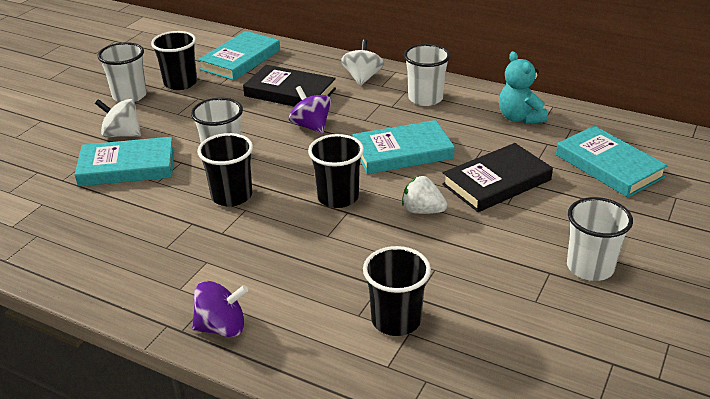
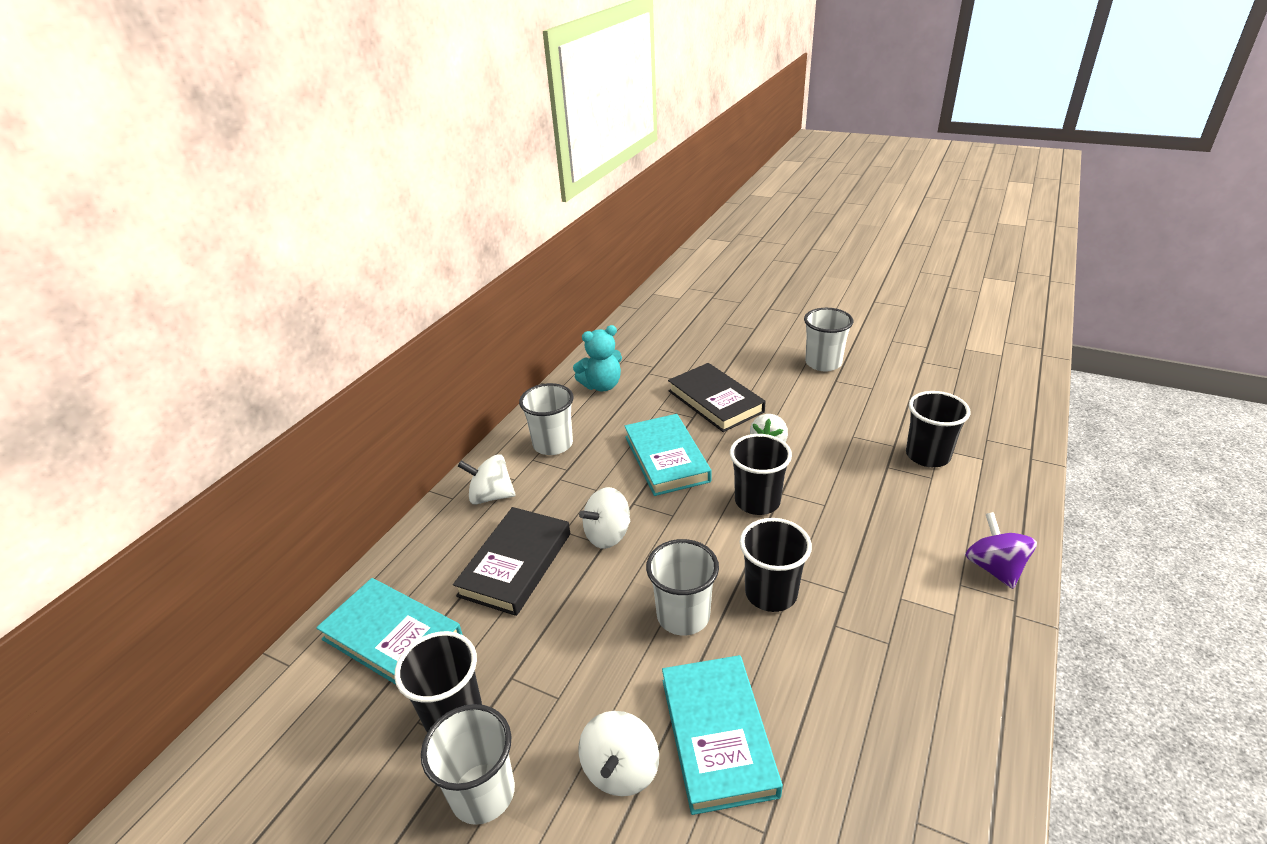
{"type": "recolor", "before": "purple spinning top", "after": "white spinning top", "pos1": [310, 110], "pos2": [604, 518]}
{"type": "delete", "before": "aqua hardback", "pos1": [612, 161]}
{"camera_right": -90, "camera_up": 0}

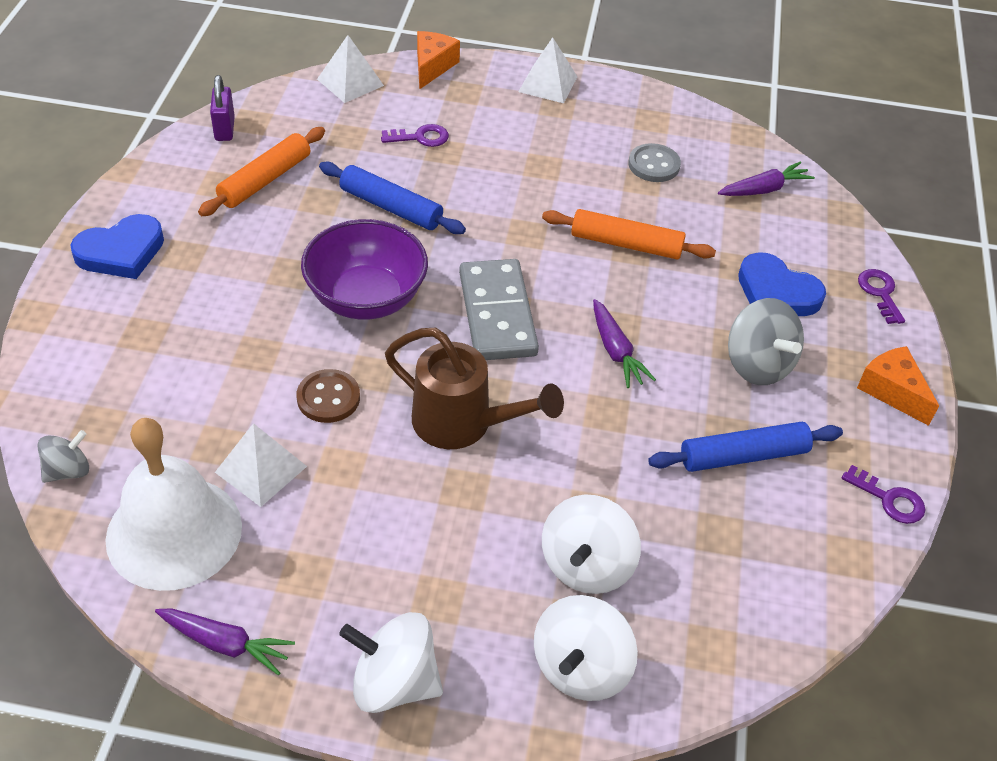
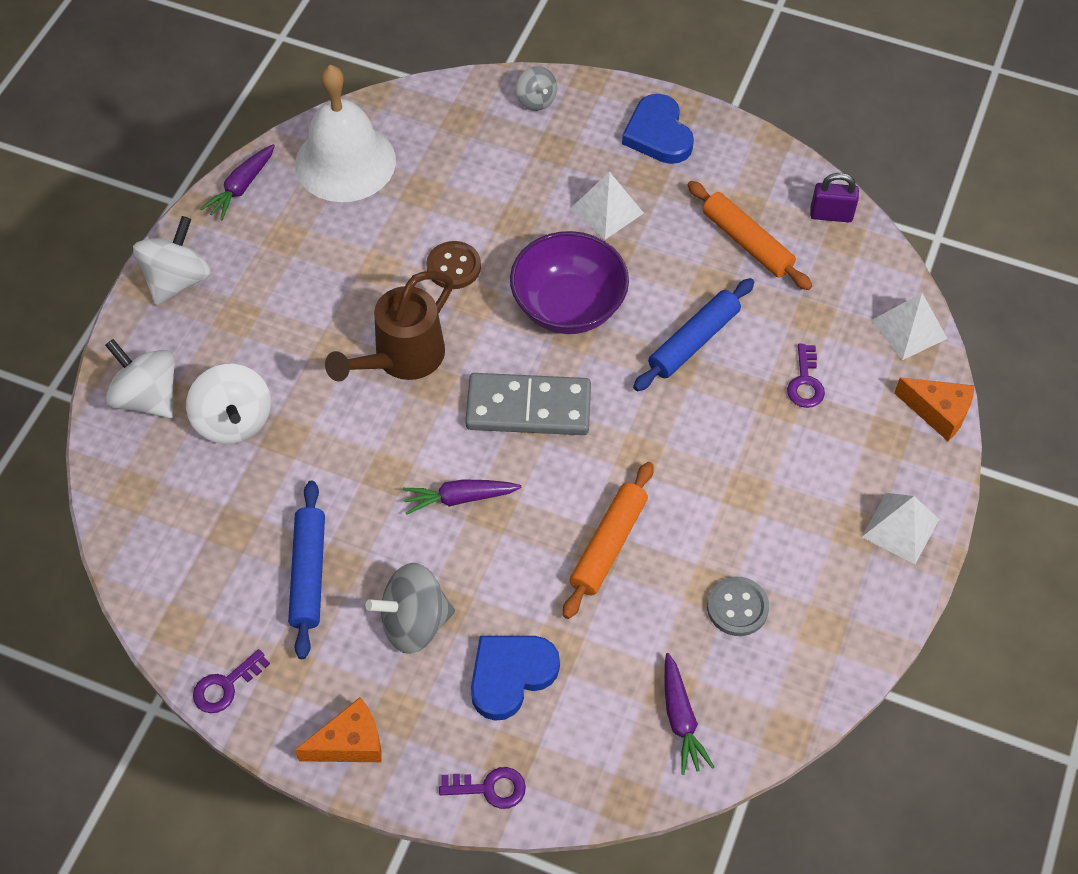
{"type": "move", "before": "grey spinning top", "pos1": [63, 456], "pos2": [536, 88]}
{"type": "move", "before": "white pyramid shape", "pos1": [261, 465], "pos2": [607, 206]}
{"type": "rotate", "before": "white spinning top", "pos1": [591, 544], "pos2": [228, 404], "turn": -150}
{"camera_right": 105, "camera_up": 10}

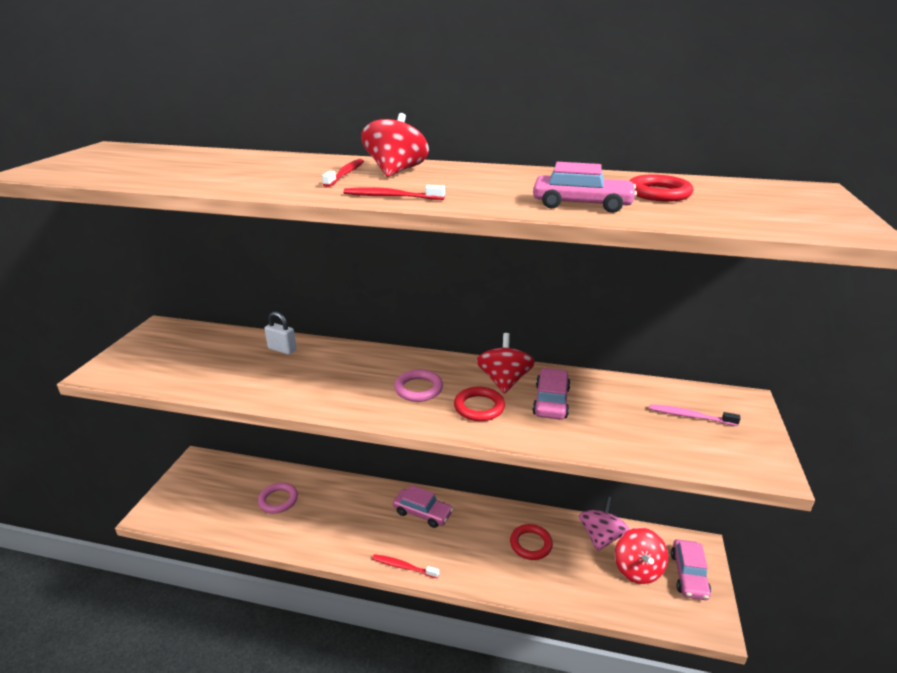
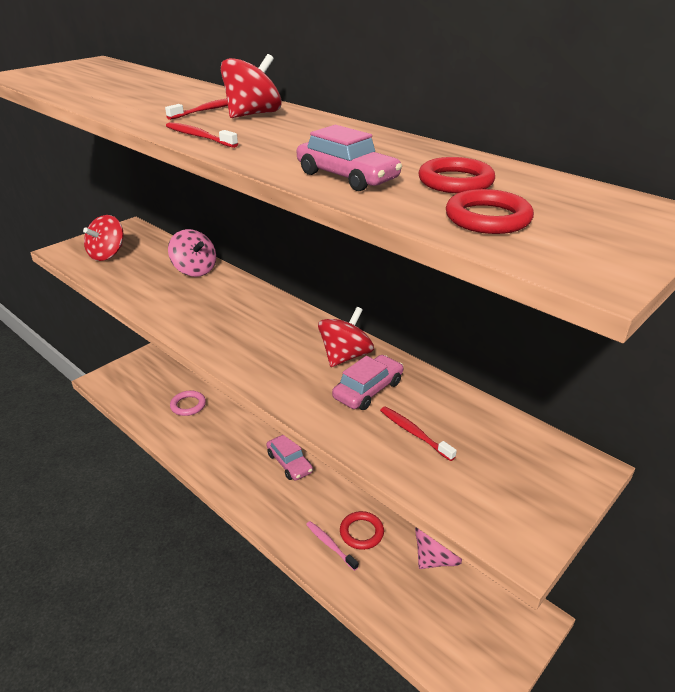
{"type": "replace", "before": "white padlock", "after": "pink spinning top", "pos1": [281, 333], "pos2": [192, 253]}
{"type": "move", "before": "crimson tooth brush", "pos1": [405, 566], "pos2": [418, 434]}
{"type": "delete", "before": "pink hoop", "pos1": [418, 386]}
{"type": "move", "before": "crimson hoop", "pos1": [479, 403], "pos2": [490, 211]}
{"type": "move", "before": "crimson spinning top", "pos1": [641, 556], "pos2": [103, 238]}
{"type": "move", "before": "pink tooth brush", "pos1": [695, 415], "pos2": [332, 546]}
{"type": "delete", "before": "pink toy car", "pos1": [691, 569]}
{"camera_right": 30, "camera_up": 5}

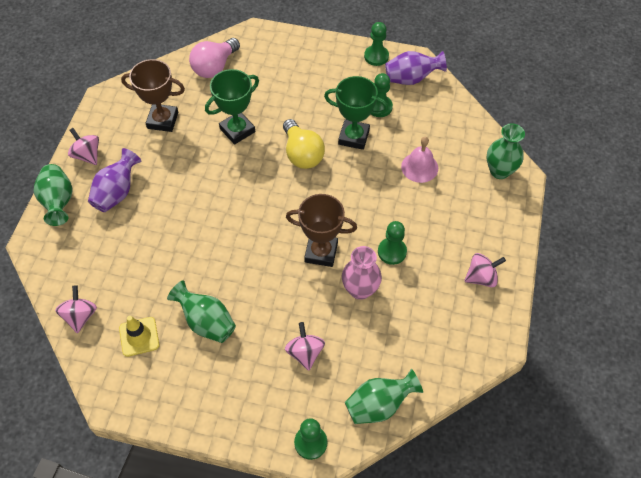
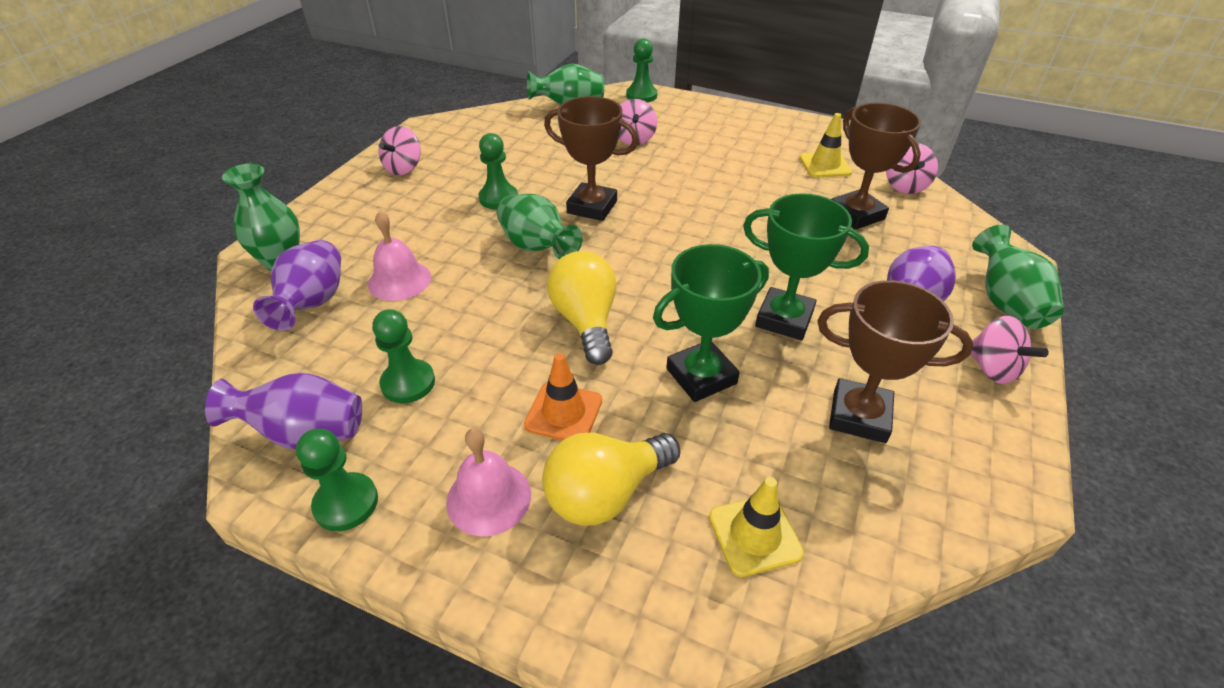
{"type": "move", "before": "emerald tall vase", "pos1": [201, 311], "pos2": [540, 226]}
{"type": "replace", "before": "pink bulb", "after": "yellow safety cone", "pos1": [214, 58], "pos2": [756, 527]}
{"type": "move", "before": "emerald award cup", "pos1": [356, 113], "pos2": [806, 266]}
{"type": "delete", "before": "pink tall vase", "pos1": [362, 273]}
{"type": "rotate", "before": "pink spinning top", "pos1": [485, 270], "pos2": [399, 150], "turn": -60}
{"type": "insert", "after": "purple tall vase", "pos2": [297, 285]}
{"type": "insert", "after": "pink school bell", "pos2": [488, 482]}
{"type": "insert", "after": "orange safety cone", "pos2": [563, 397]}
{"type": "insert", "after": "yellow bulb", "pos2": [611, 479]}
{"type": "insert", "after": "russet award cup", "pos2": [876, 166]}
{"camera_right": -170, "camera_up": -15}

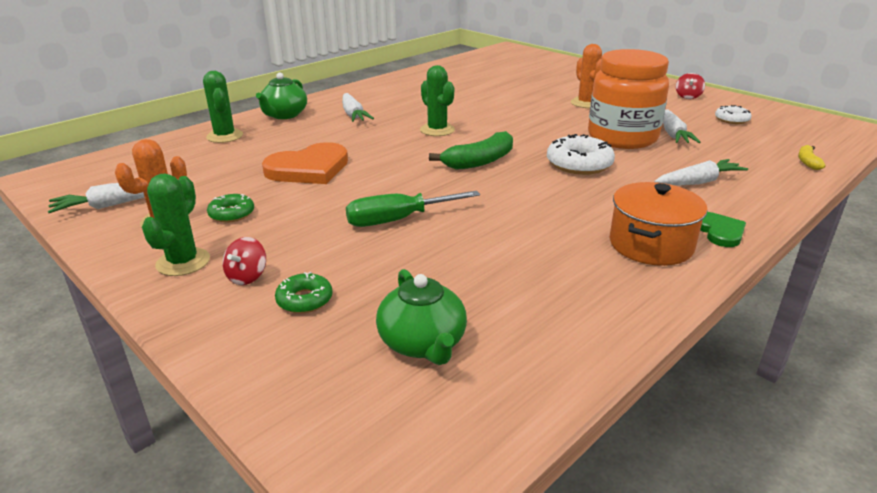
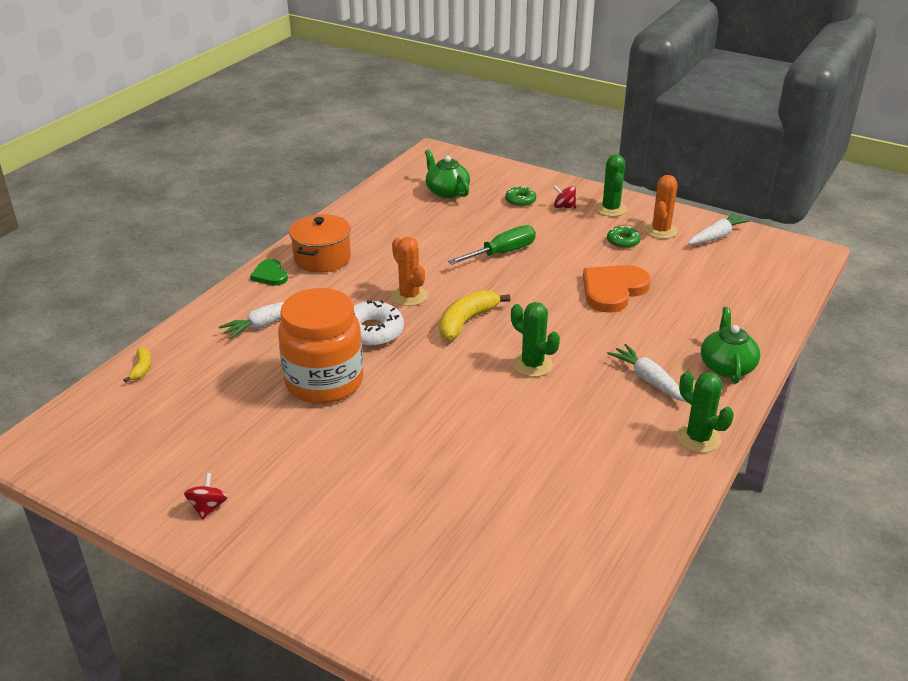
{"type": "move", "before": "emerald prickly plant", "pos1": [223, 107], "pos2": [705, 412]}
{"type": "rotate", "before": "crimson spinning top", "pos1": [244, 261], "pos2": [564, 197], "turn": -75}
{"type": "recolor", "before": "emerald banana", "after": "yellow banana", "pos1": [471, 150], "pos2": [474, 315]}
{"type": "move", "before": "orange prickly plant", "pos1": [586, 76], "pos2": [409, 271]}
{"type": "delete", "before": "white carrot", "pos1": [682, 126]}
{"type": "delete", "before": "white doughnut", "pos1": [733, 114]}
{"camera_right": 165, "camera_up": 5}

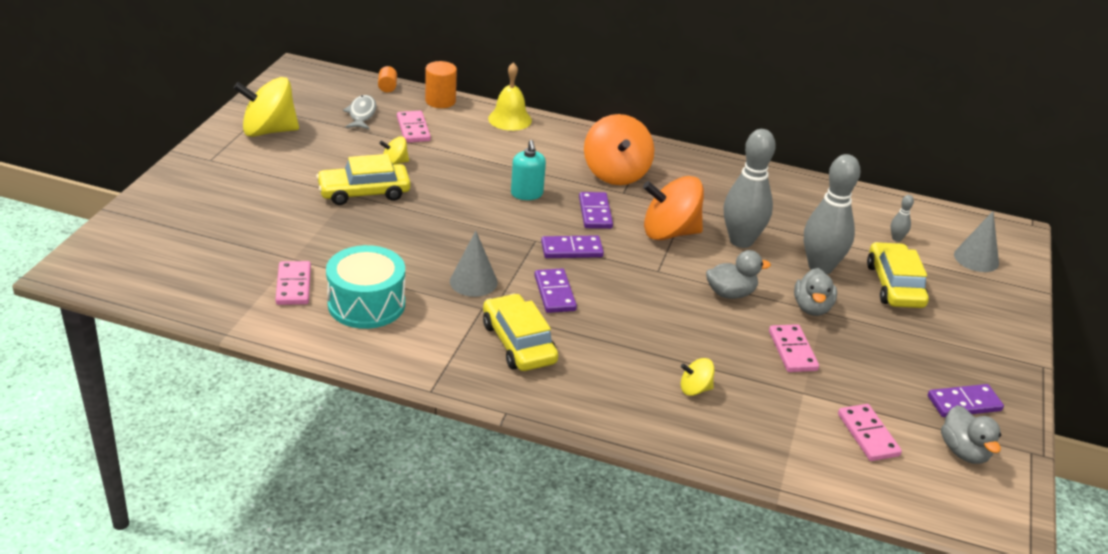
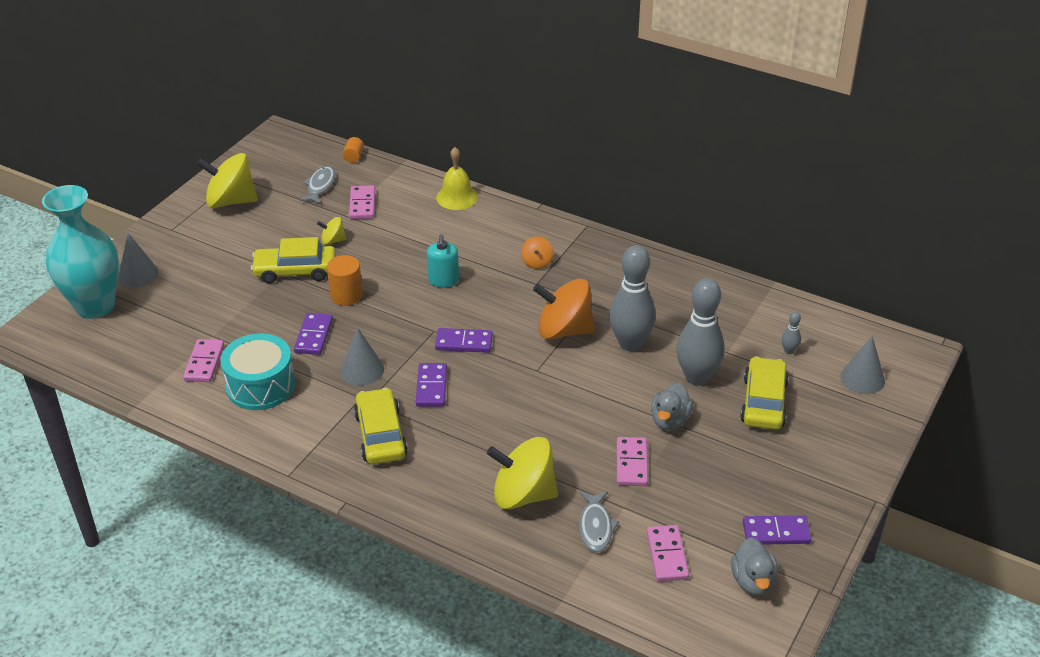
{"type": "move", "before": "orange cylinder", "pos1": [441, 84], "pos2": [345, 280]}
{"type": "move", "before": "purple domino", "pos1": [596, 210], "pos2": [313, 334]}
{"type": "resize", "before": "orange spinning top", "pos1": [619, 149], "pos2": [537, 252], "scale": 0.48}
{"type": "resize", "before": "yellow spinning top", "pos1": [698, 377], "pos2": [522, 473], "scale": 2.1}
{"type": "delete", "before": "grey rubber duck", "pos1": [738, 274]}
{"type": "insert", "after": "aqua tall vase", "pos2": [80, 252]}
{"type": "insert", "after": "grey cone shape", "pos2": [138, 260]}
{"type": "insert", "after": "grey fish", "pos2": [599, 521]}
{"camera_right": 15, "camera_up": 5}

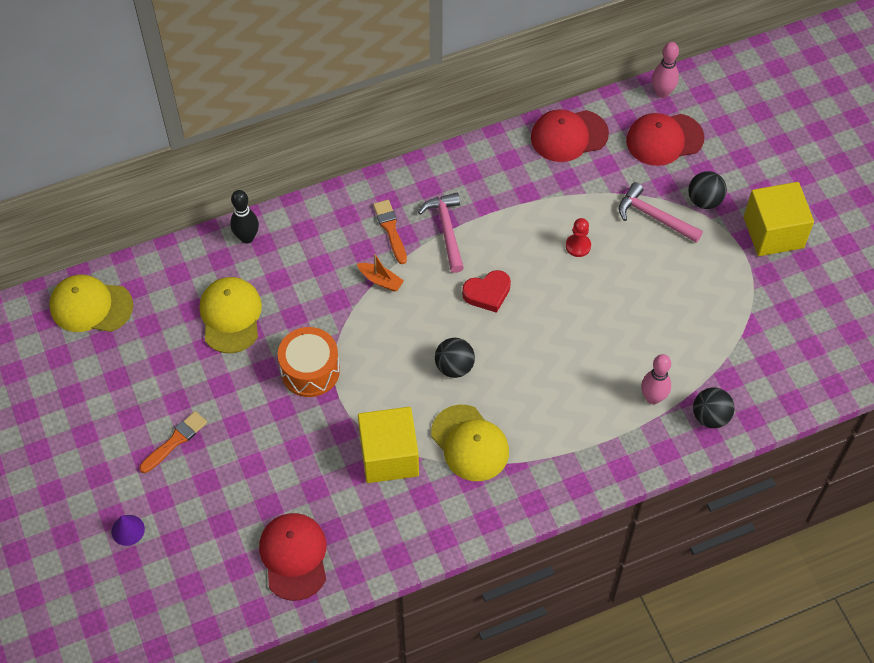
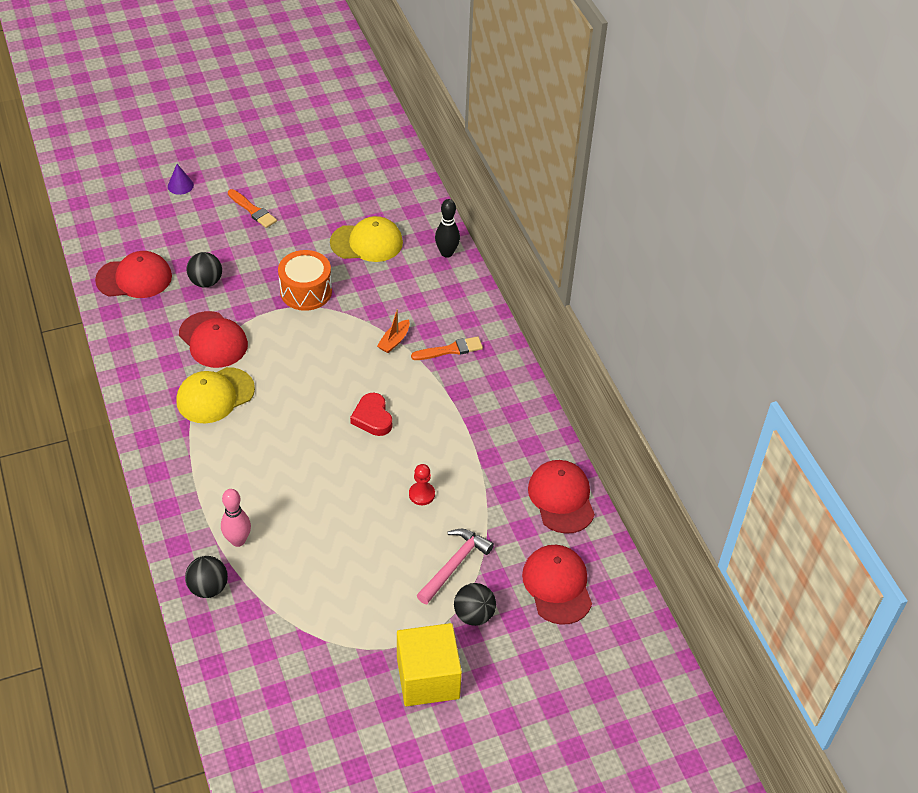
{"type": "delete", "before": "yellow baseball cap", "pos1": [91, 303]}
{"type": "replace", "before": "yellow solid cube", "after": "crimson baseball cap", "pos1": [388, 445], "pos2": [213, 339]}
{"type": "delete", "before": "pink hammer", "pos1": [441, 233]}
{"type": "move", "before": "black ball", "pos1": [455, 358], "pos2": [204, 270]}
{"type": "delete", "before": "pink tenpin", "pos1": [665, 70]}
{"camera_right": 90, "camera_up": -10}

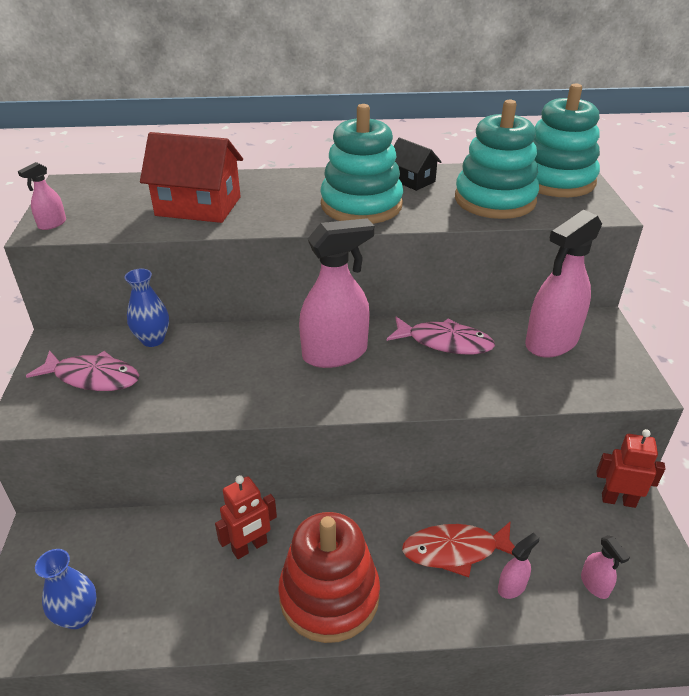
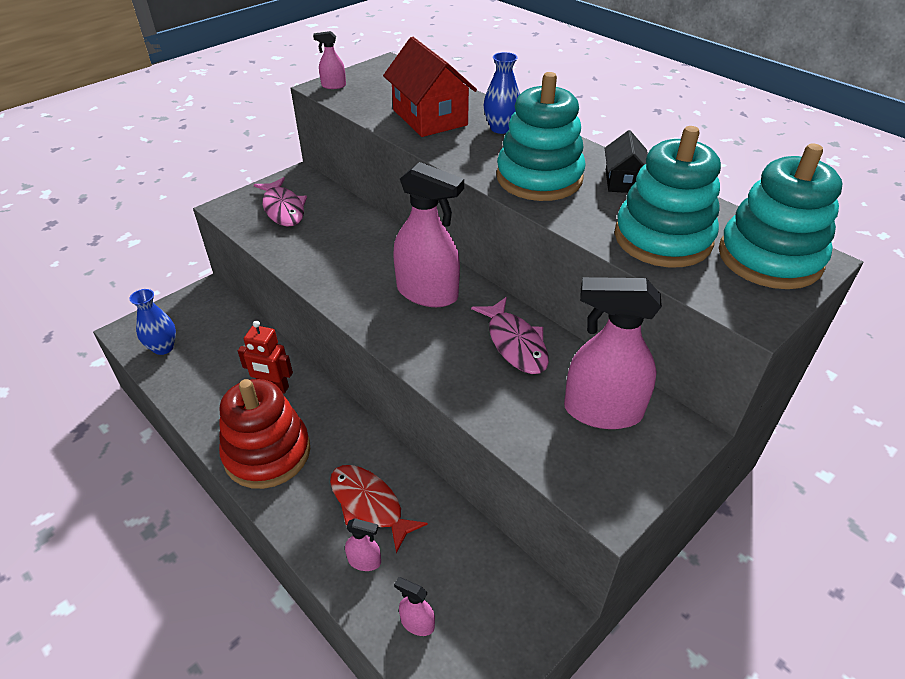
{"type": "move", "before": "blue tall vase", "pos1": [147, 308], "pos2": [501, 93]}
{"type": "rotate", "before": "pink spray cleaner", "pos1": [605, 567], "pos2": [414, 606], "turn": 90}
{"type": "delete", "before": "crimson robot", "pos1": [631, 468]}
{"camera_right": 50, "camera_up": 5}

